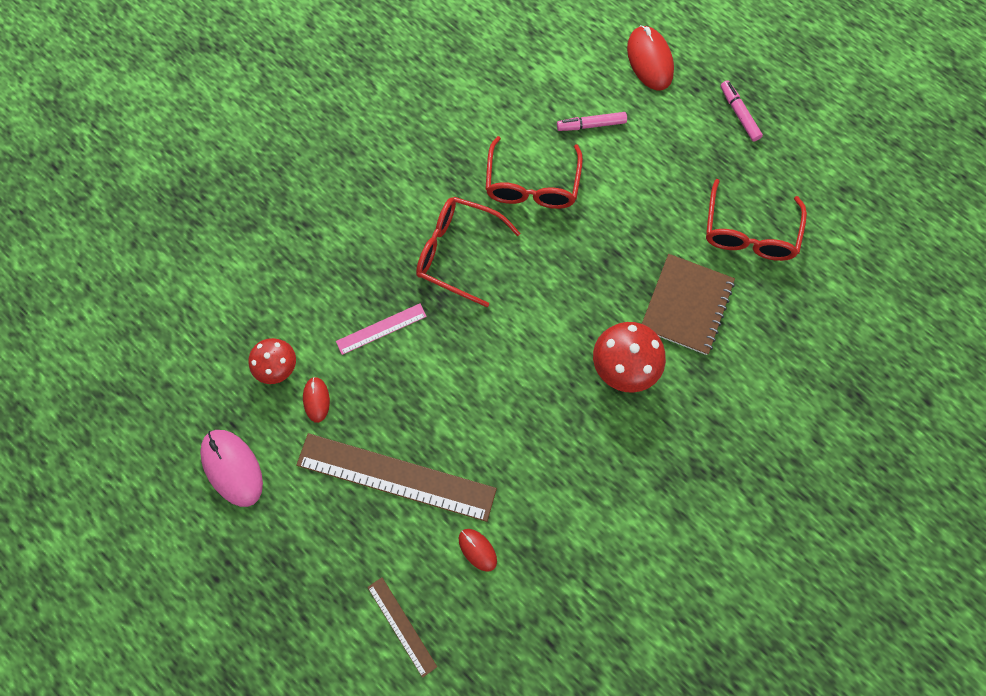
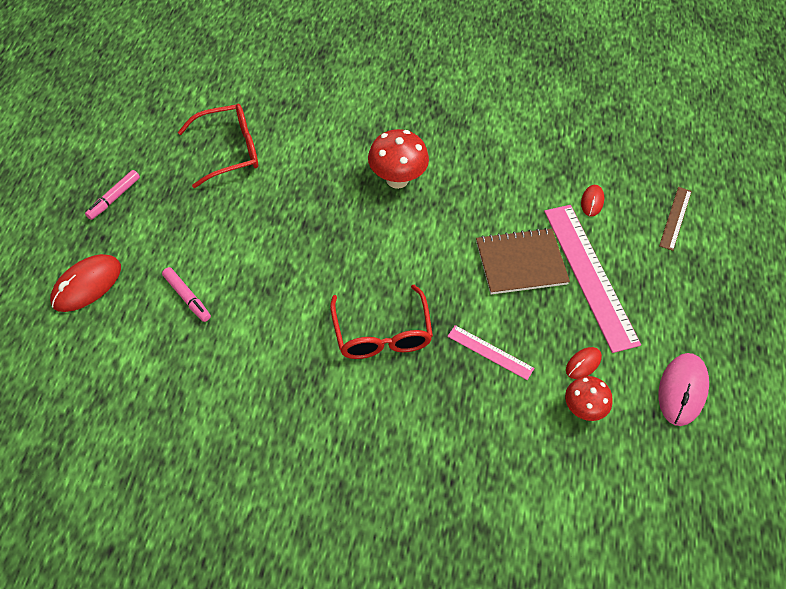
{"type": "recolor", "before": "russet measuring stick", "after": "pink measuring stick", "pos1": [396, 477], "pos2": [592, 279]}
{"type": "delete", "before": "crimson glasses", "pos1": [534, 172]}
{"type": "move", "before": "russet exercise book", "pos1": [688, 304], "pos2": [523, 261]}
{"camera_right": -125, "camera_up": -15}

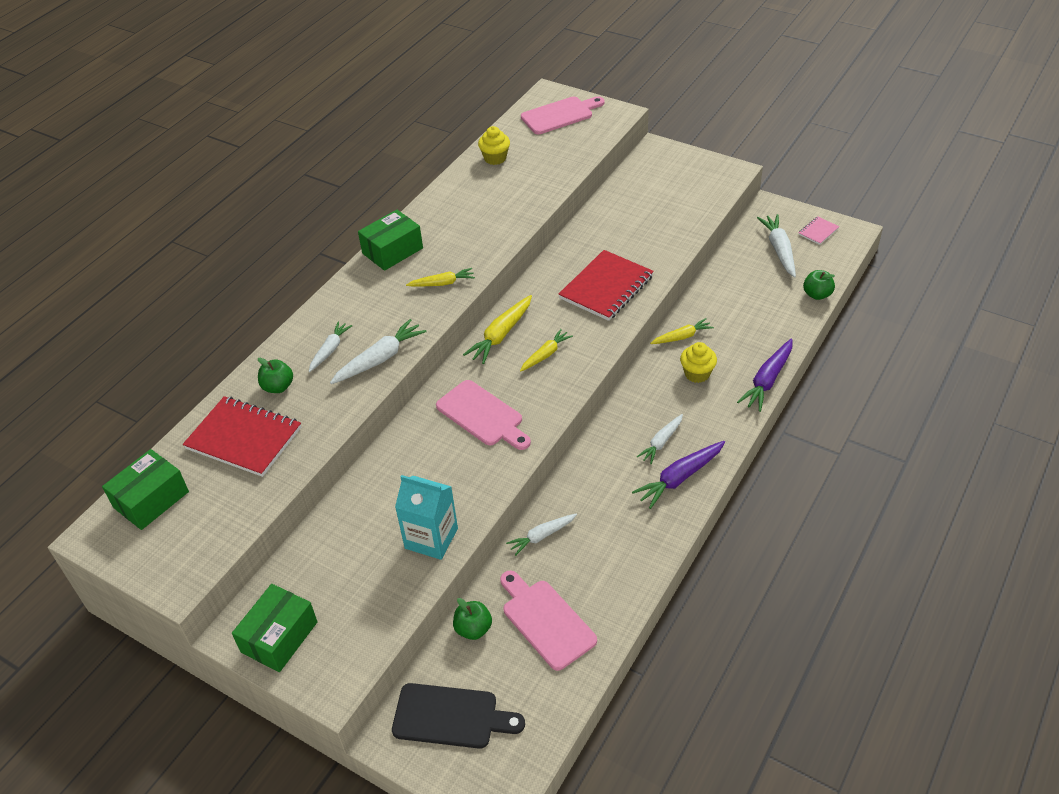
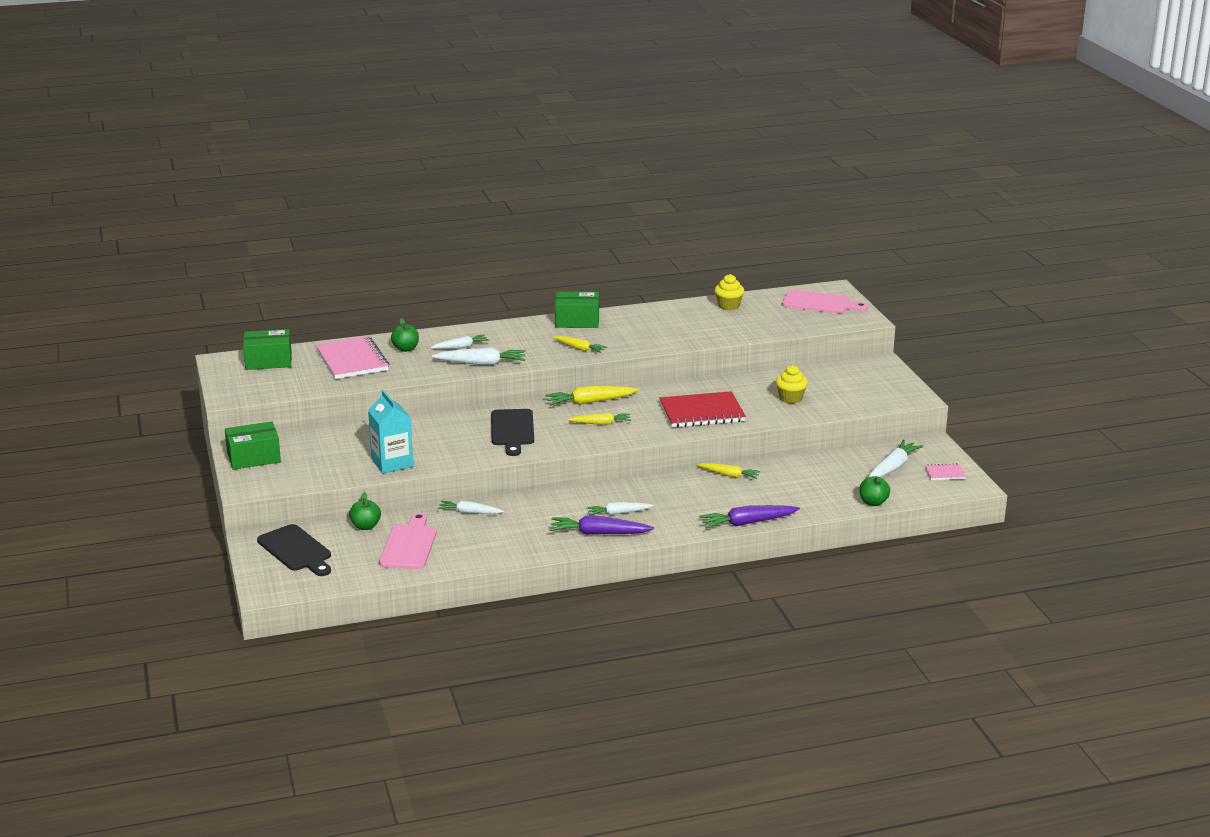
{"type": "recolor", "before": "crimson exercise book", "after": "pink exercise book", "pos1": [242, 436], "pos2": [352, 357]}
{"type": "recolor", "before": "pink cutting board", "after": "black cutting board", "pos1": [483, 415], "pos2": [512, 432]}
{"type": "move", "before": "yellow muffin", "pos1": [698, 362], "pos2": [792, 384]}
{"camera_right": 40, "camera_up": -20}

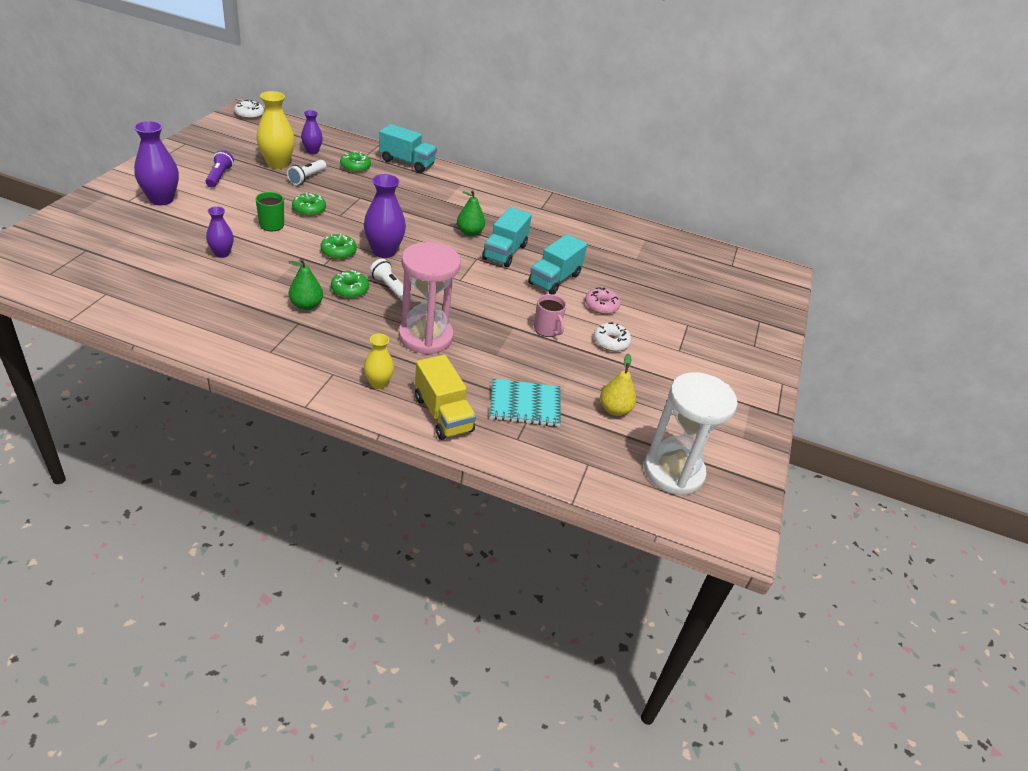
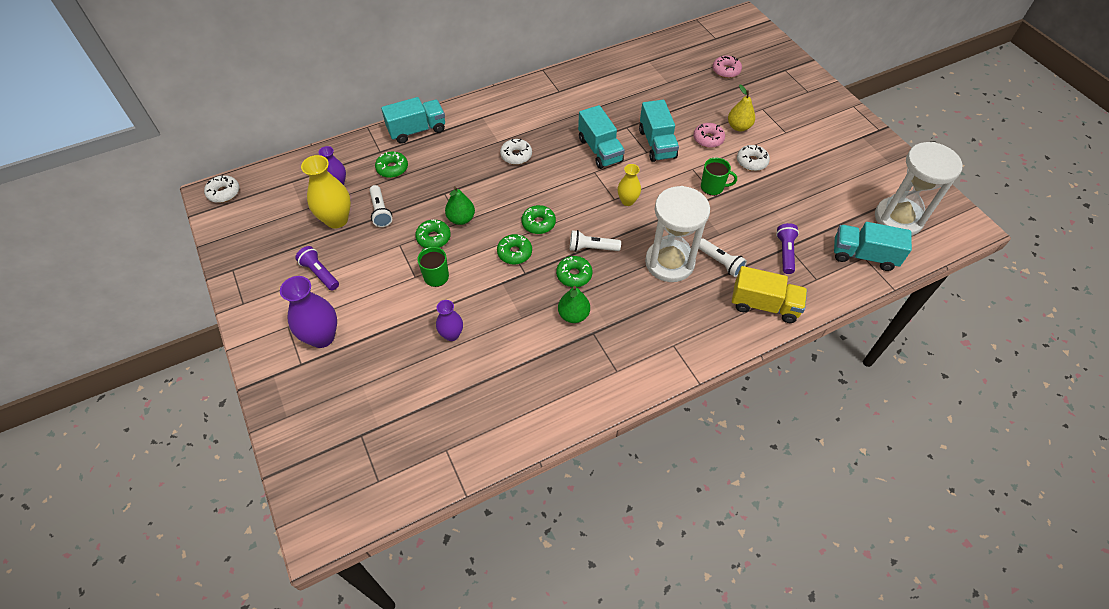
{"type": "replace", "before": "purple tall vase", "after": "emerald doughnut", "pos1": [385, 216], "pos2": [539, 219]}
{"type": "move", "before": "yellow tall vase", "pos1": [379, 361], "pos2": [629, 185]}
{"type": "recolor", "before": "pink hourglass", "after": "white hourglass", "pos1": [429, 298], "pos2": [677, 234]}
{"type": "move", "before": "emerald pear fruit", "pos1": [471, 213], "pos2": [460, 205]}
{"type": "replace", "before": "aqua exercise book", "after": "purple flashlight", "pos1": [525, 402], "pos2": [787, 248]}
{"type": "recolor", "before": "pink tea mug", "after": "emerald tea mug", "pos1": [550, 315], "pos2": [719, 176]}
{"type": "move", "before": "yellow pear fruit", "pos1": [618, 384], "pos2": [741, 108]}
{"type": "insert", "after": "white doughnut", "pos2": [516, 152]}
{"type": "insert", "after": "white flashlight", "pos2": [722, 257]}
{"type": "insert", "after": "pink doughnut", "pos2": [727, 67]}
{"type": "insert", "after": "aqua toy truck", "pos2": [873, 246]}
{"camera_right": -40, "camera_up": 15}

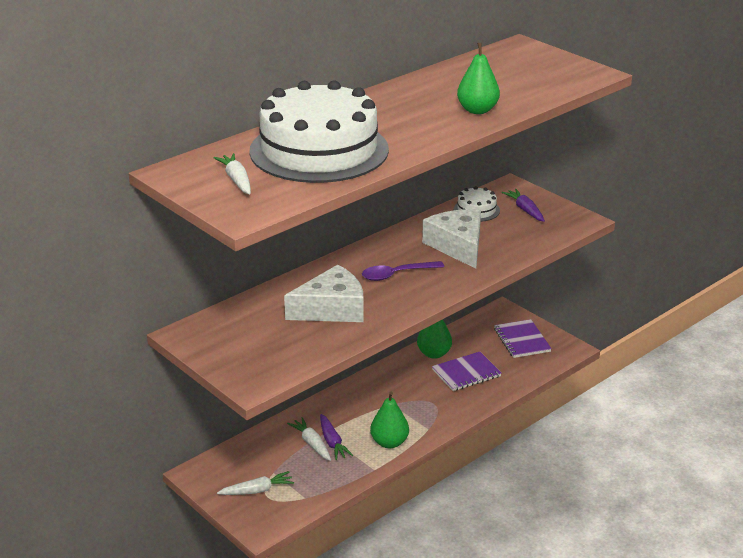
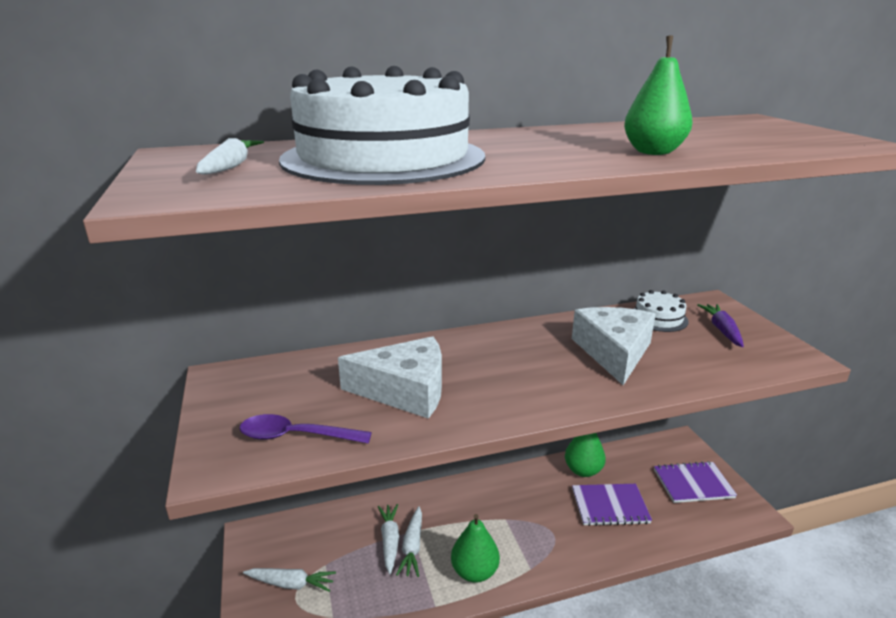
{"type": "recolor", "before": "purple carrot", "after": "white carrot", "pos1": [336, 437], "pos2": [409, 541]}
{"type": "move", "before": "purple tablespoon", "pos1": [403, 271], "pos2": [305, 428]}
{"type": "rotate", "before": "purple exercise book", "pos1": [523, 338], "pos2": [695, 482], "turn": 75}
{"camera_right": 25, "camera_up": -5}

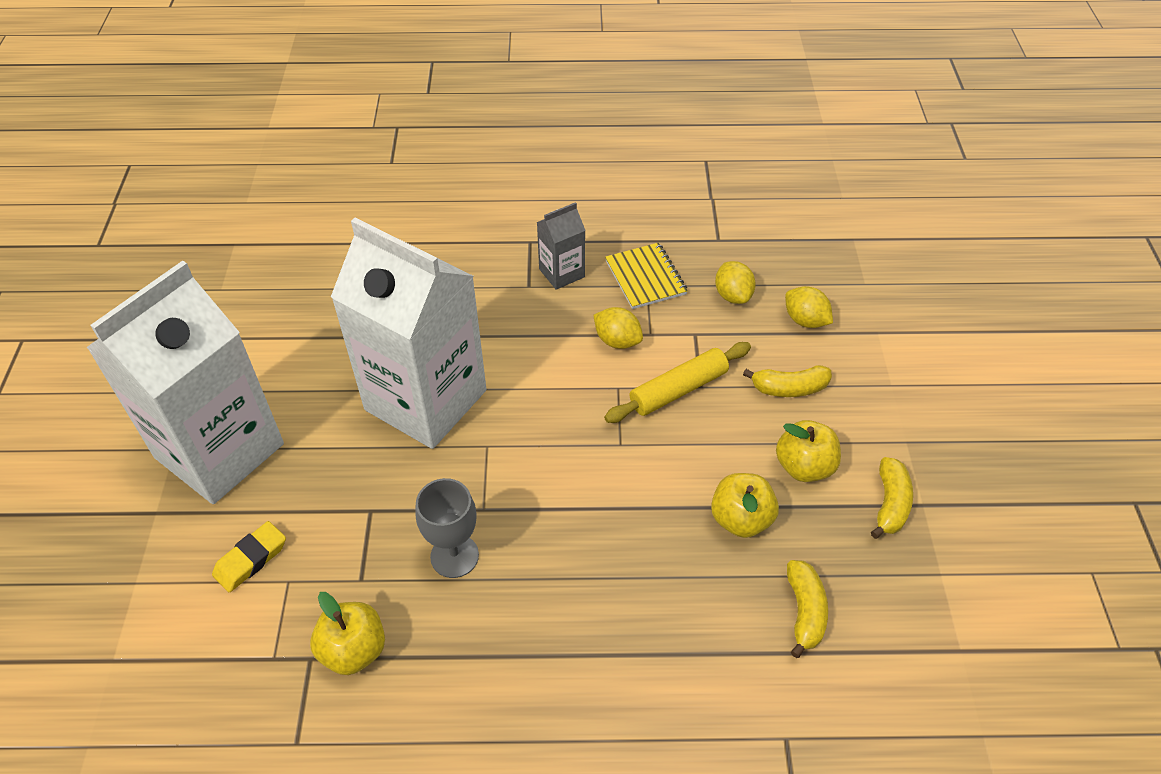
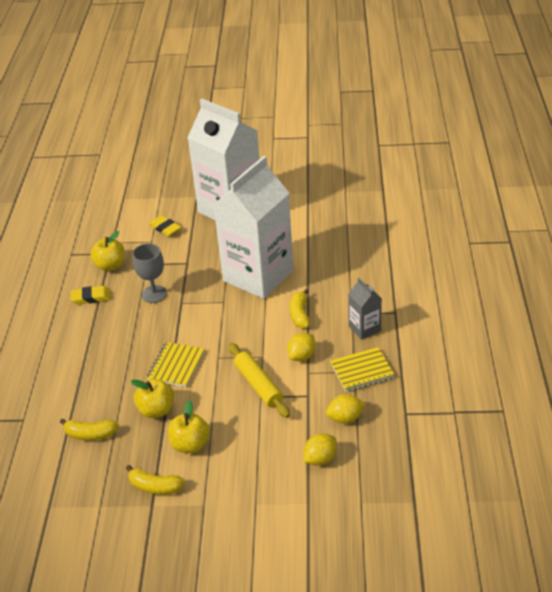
{"type": "move", "before": "yellow banana", "pos1": [787, 381], "pos2": [300, 308]}
{"type": "insert", "after": "yellow eraser", "pos2": [91, 295]}
{"type": "insert", "after": "yellow exercise book", "pos2": [175, 364]}
{"camera_right": 95, "camera_up": -10}

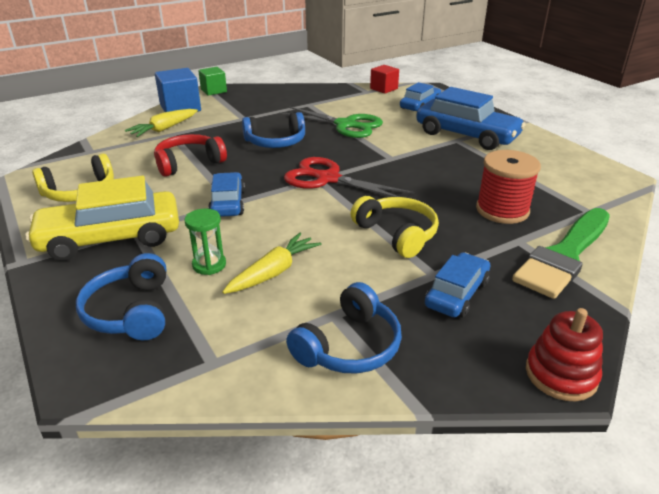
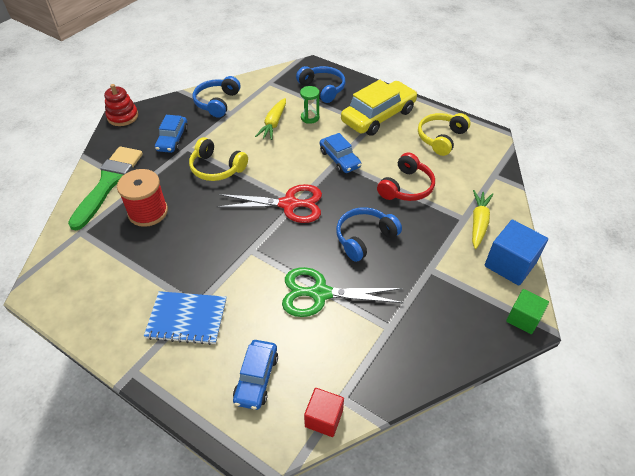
{"type": "replace", "before": "blue toy car", "after": "blue exercise book", "pos1": [471, 118], "pos2": [185, 318]}
{"camera_right": 155, "camera_up": 15}

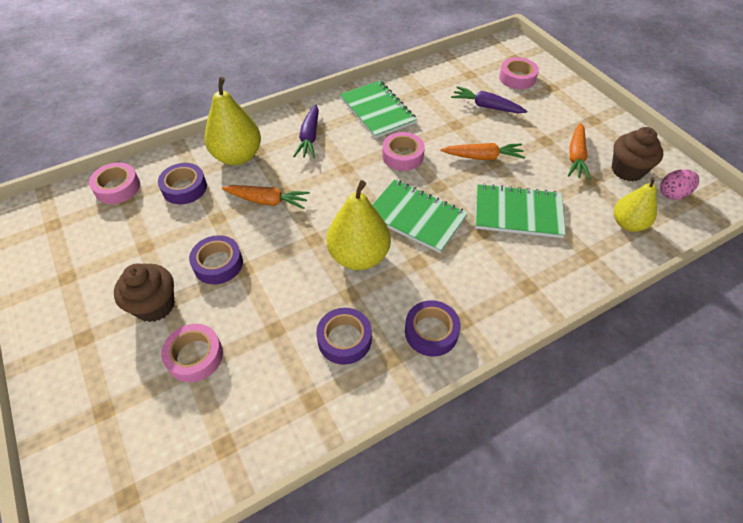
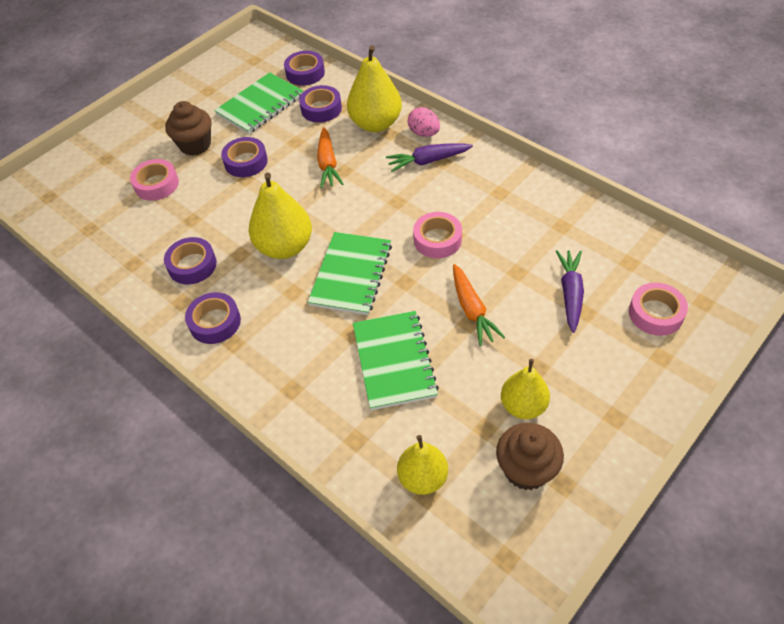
{"type": "recolor", "before": "pink roll of tape", "after": "purple roll of tape", "pos1": [114, 183], "pos2": [304, 68]}
{"type": "move", "before": "emerald exercise book", "pos1": [378, 109], "pos2": [258, 103]}
{"type": "replace", "before": "orange carrot", "after": "yellow pear fruit", "pos1": [579, 151], "pos2": [525, 389]}
{"type": "move", "before": "pink egg shape", "pos1": [679, 184], "pos2": [424, 122]}
{"camera_right": 75, "camera_up": 0}

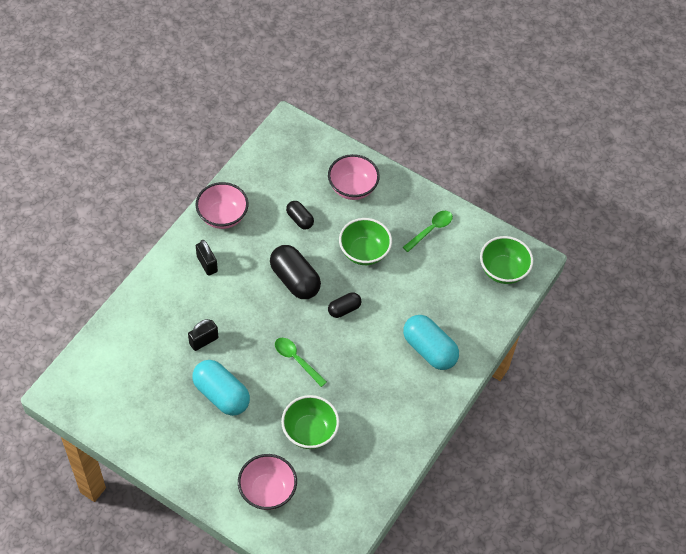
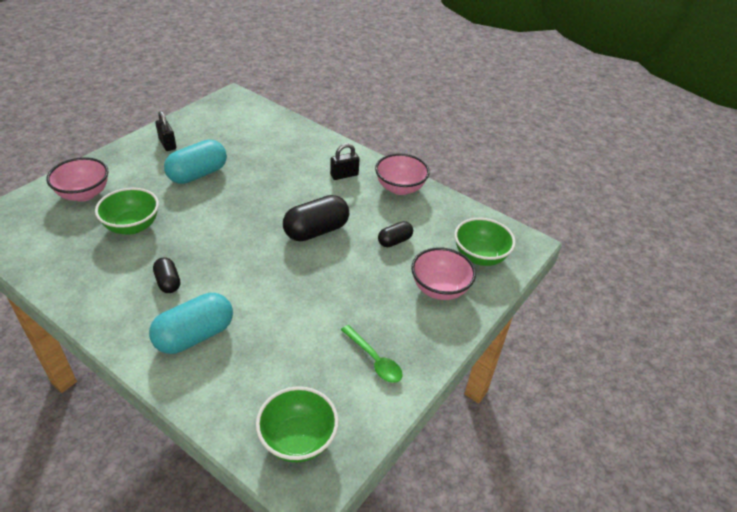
{"type": "move", "before": "black padlock", "pos1": [203, 335], "pos2": [165, 131]}
{"type": "delete", "before": "emerald tablespoon", "pos1": [301, 362]}
{"type": "move", "before": "black pill shape", "pos1": [344, 305], "pos2": [166, 275]}
{"type": "move", "before": "emerald deep dish", "pos1": [365, 241], "pos2": [485, 242]}
{"camera_right": 95, "camera_up": -15}

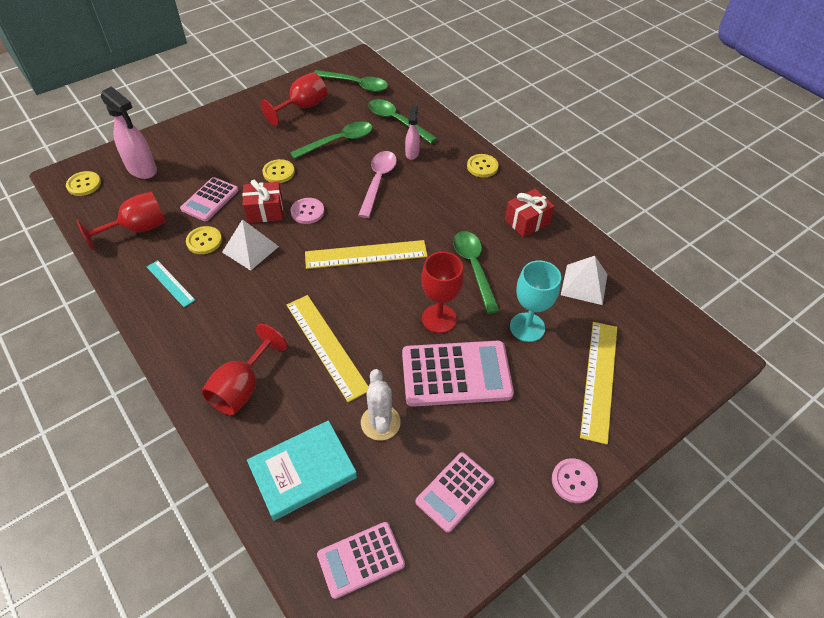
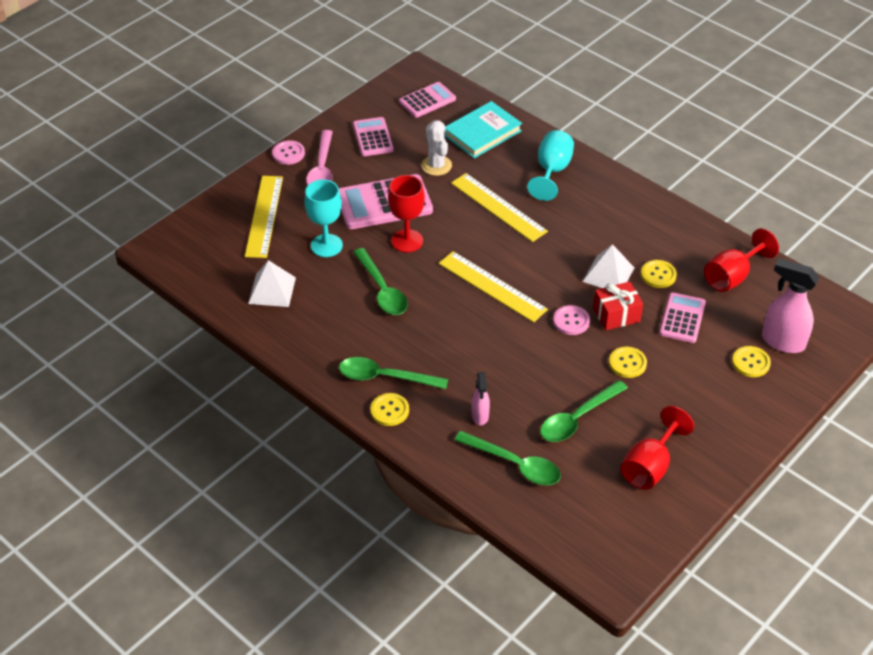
{"type": "move", "before": "yellow shirt button", "pos1": [83, 183], "pos2": [751, 361]}
{"type": "delete", "before": "aqua measuring stick", "pos1": [171, 283]}
{"type": "recolor", "before": "crimson goblet", "after": "aqua goblet", "pos1": [244, 370], "pos2": [550, 165]}
{"type": "rotate", "before": "yellow measuring stick", "pos1": [366, 254], "pos2": [493, 286], "turn": 60}
{"type": "move", "before": "emerald tablespoon", "pos1": [351, 81], "pos2": [393, 373]}
{"type": "move", "before": "pink tablespoon", "pos1": [377, 184], "pos2": [319, 157]}
{"type": "rotate", "before": "pink pocket calculator", "pos1": [455, 492], "pos2": [373, 136], "turn": -45}
{"type": "delete", "before": "crimson present", "pos1": [530, 213]}
{"camera_right": 170, "camera_up": -5}

